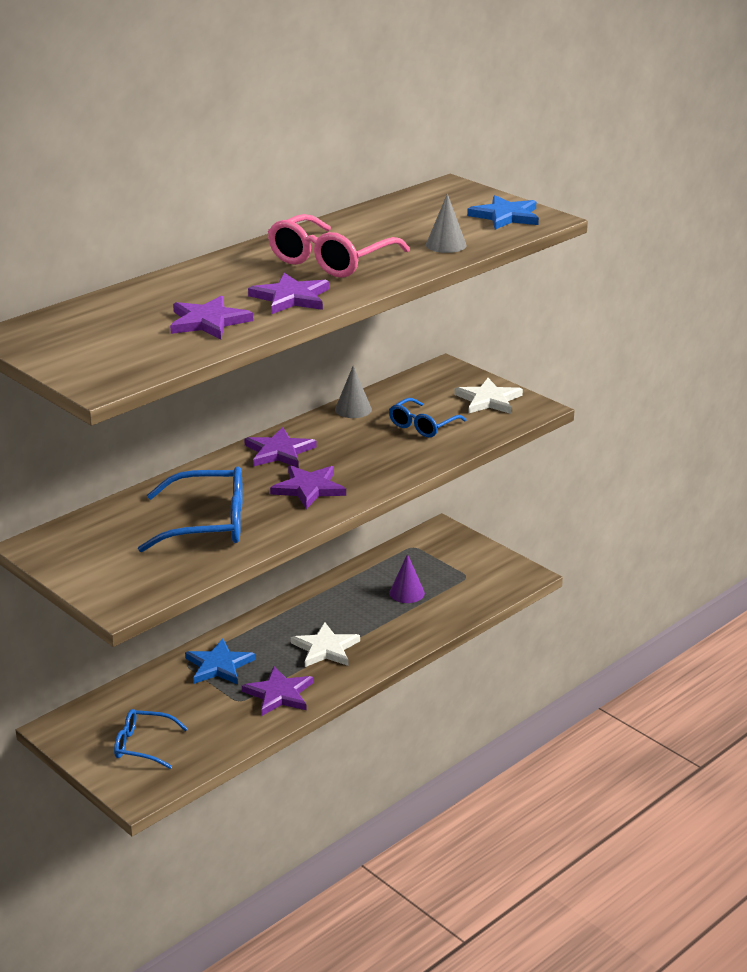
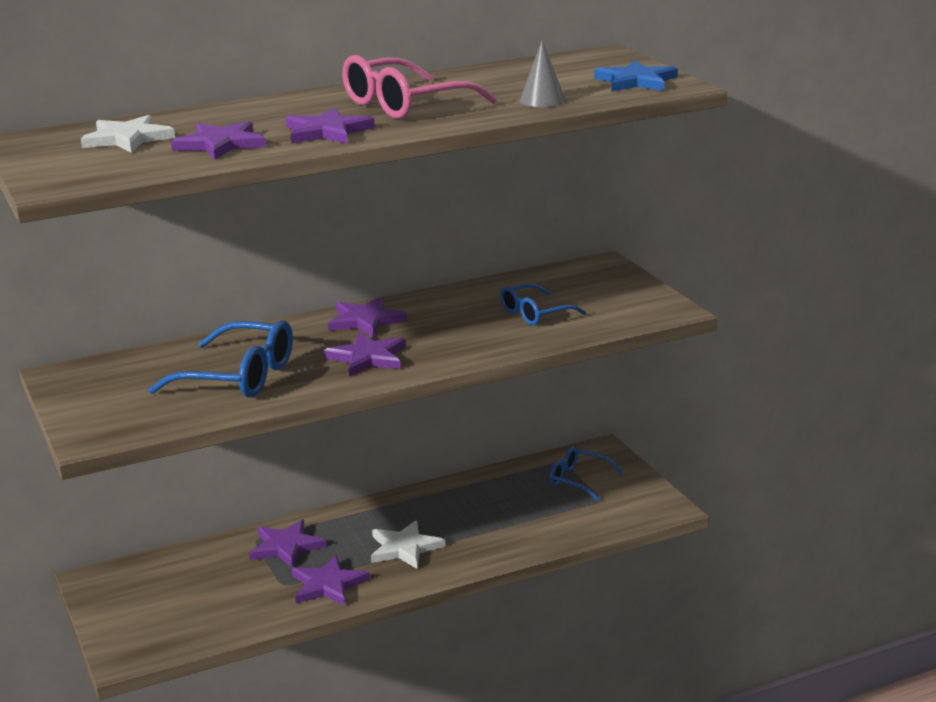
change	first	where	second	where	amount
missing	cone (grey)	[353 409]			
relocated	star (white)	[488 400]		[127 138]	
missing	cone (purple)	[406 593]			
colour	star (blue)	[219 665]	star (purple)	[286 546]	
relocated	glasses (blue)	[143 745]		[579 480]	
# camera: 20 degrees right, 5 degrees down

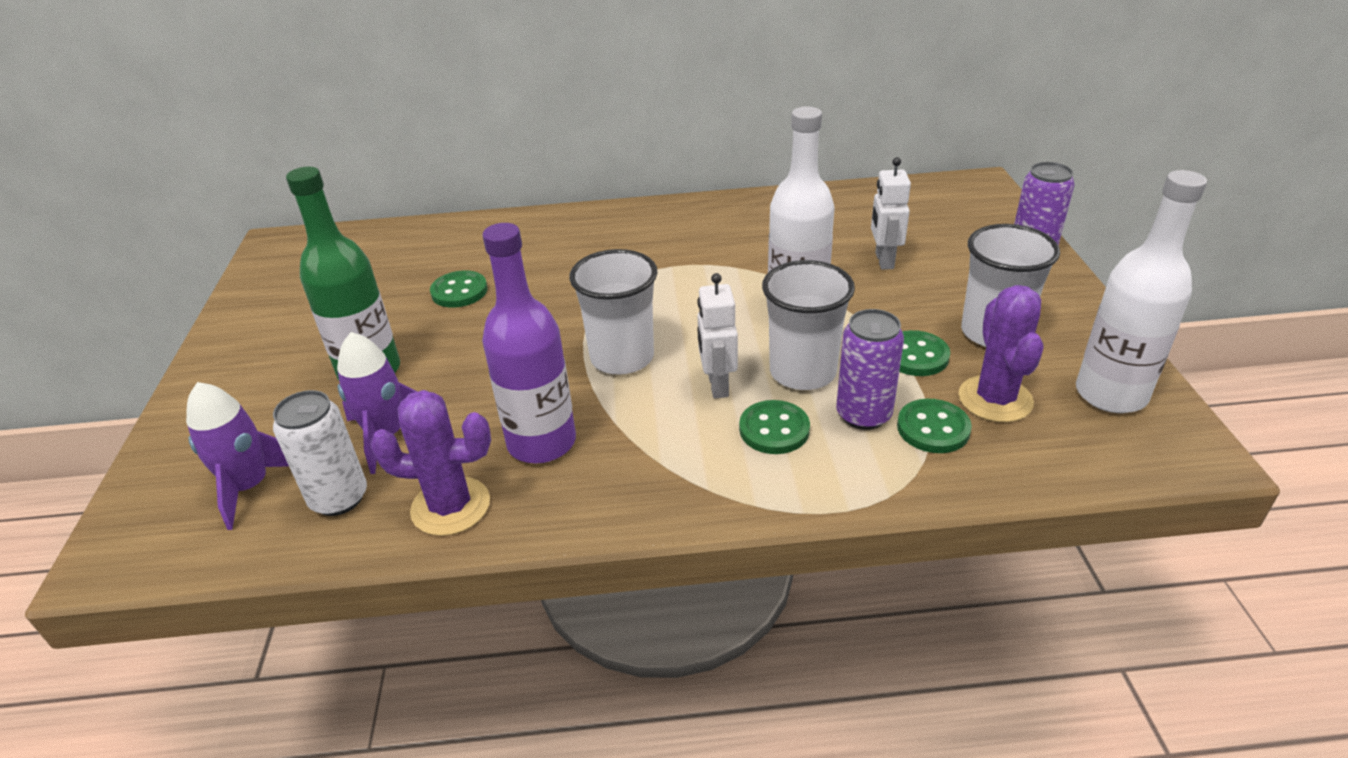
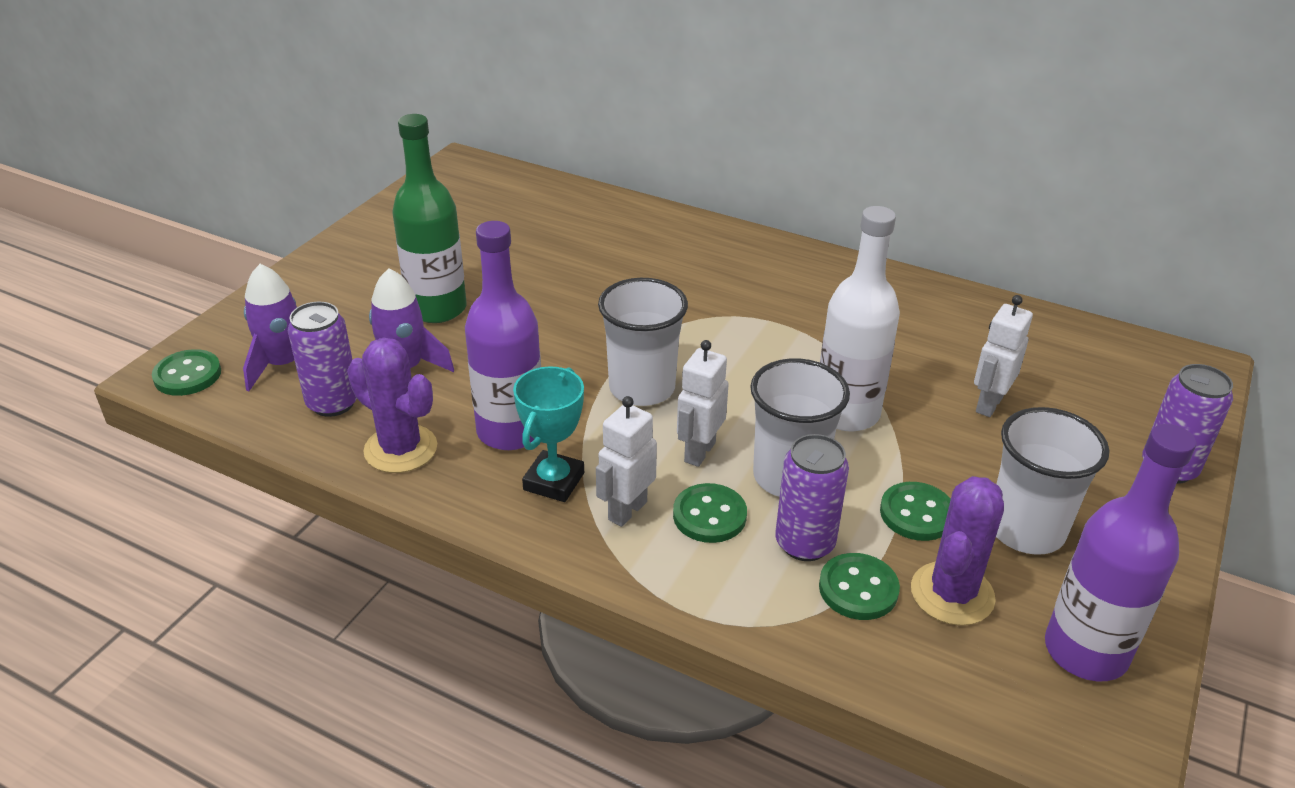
change	first	where	second	where	amount
colour	bottle (white)	[1110 394]	bottle (purple)	[1085 651]	
relocated	button (green)	[459 291]		[187 375]	
colour	can (white)	[339 498]	can (purple)	[333 403]	
appeared			trophy (turquoise)	[554 481]	
appeared			robot (white)	[627 510]	
# camera: 30 degrees right, 0 degrees up

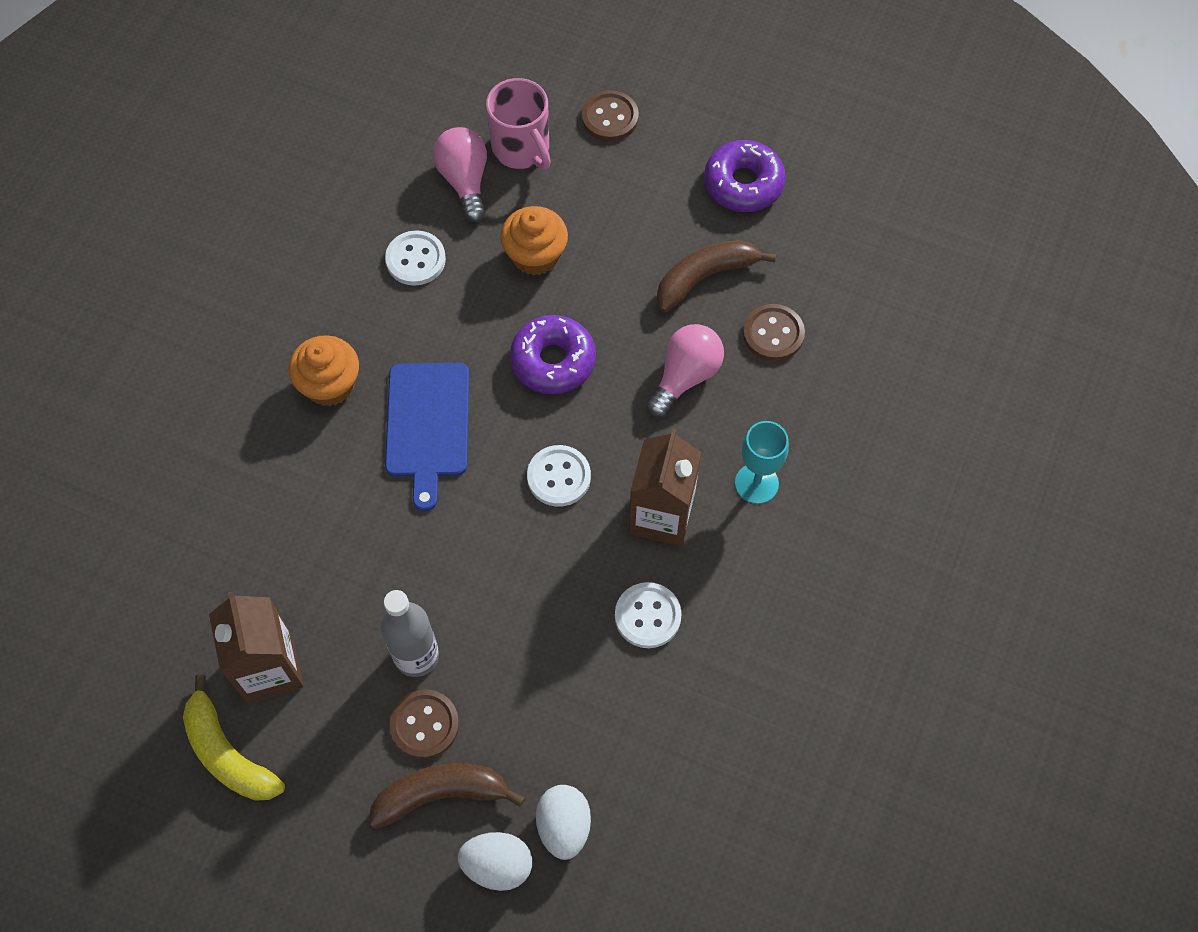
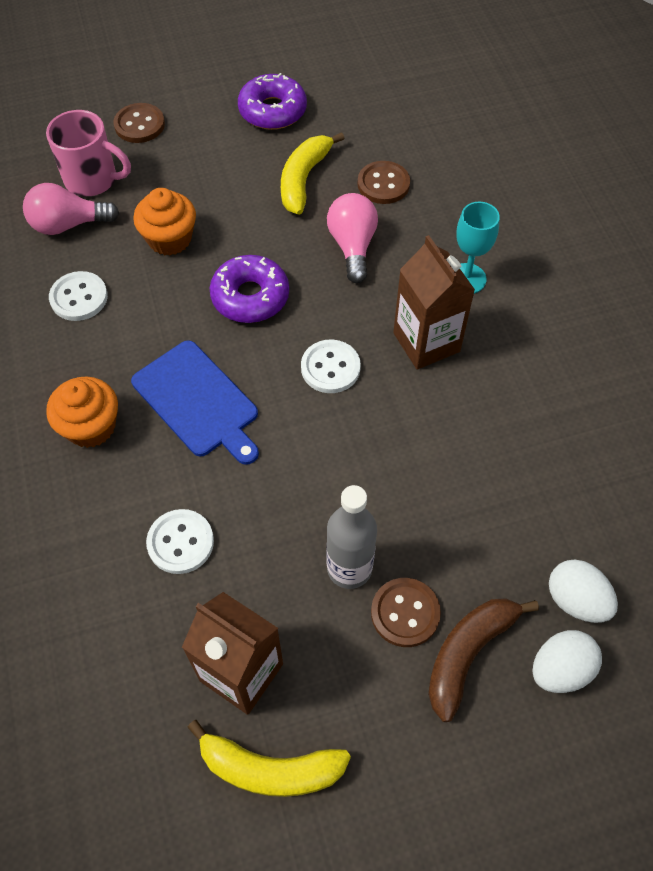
change	first	where	second	where	amount
spun	light bulb (pink)	[465 181]		[68 224]	45 degrees counterclockwise
colour	banana (brown)	[705 277]	banana (yellow)	[304 179]	
relocated	button (white)	[647 616]		[180 542]	
# camera: 40 degrees left, 5 degrees down

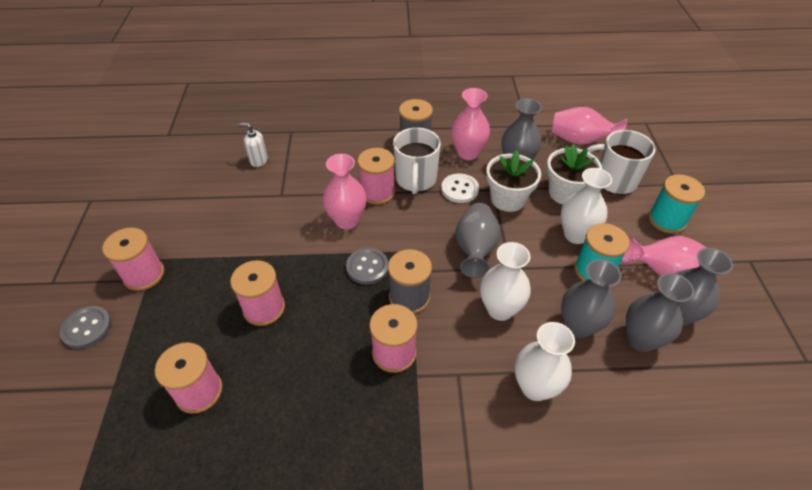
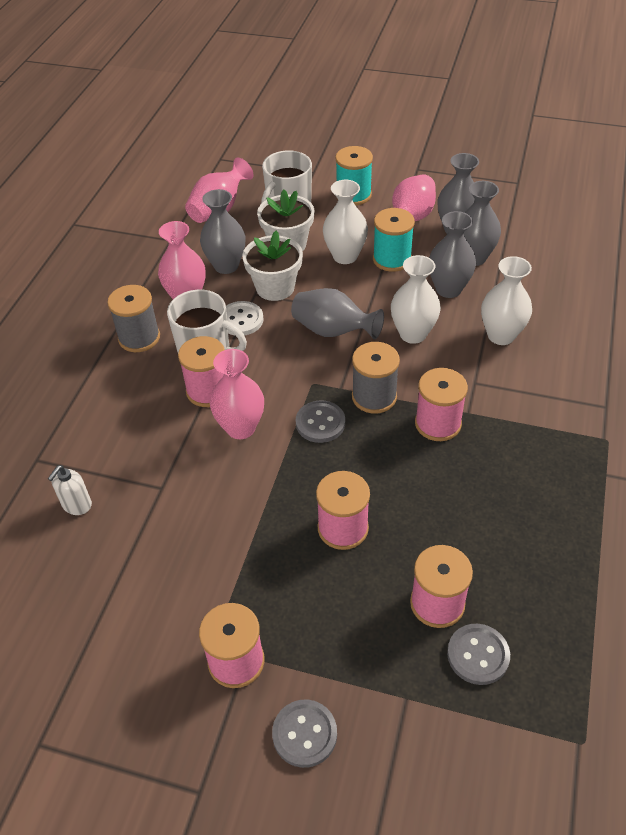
change	first	where	second	where	amount
appeared			button (grey)	[478 655]	
# camera: 70 degrees left, 0 degrees up

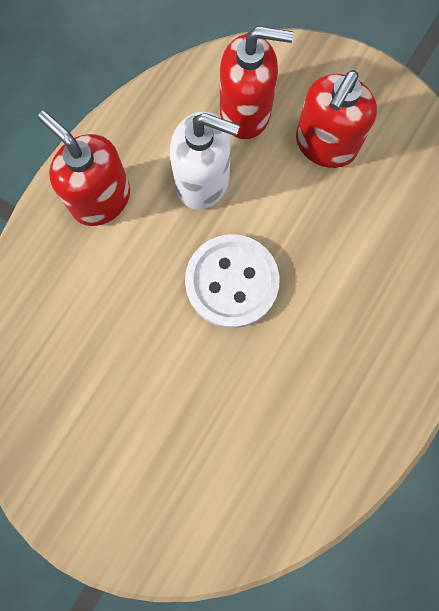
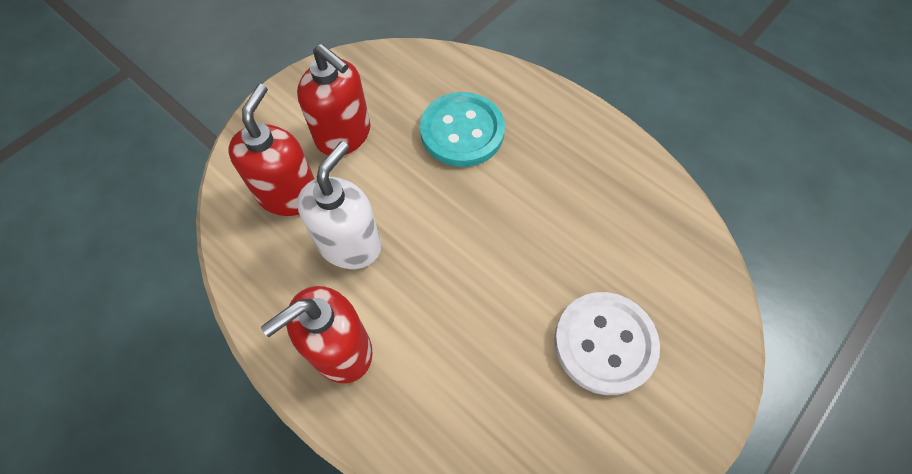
change	first	where	second	where	amount
relocated	button (white)	[232 282]		[604 343]	
appeared			button (turquoise)	[462 131]	
# camera: 80 degrees left, 15 degrees down

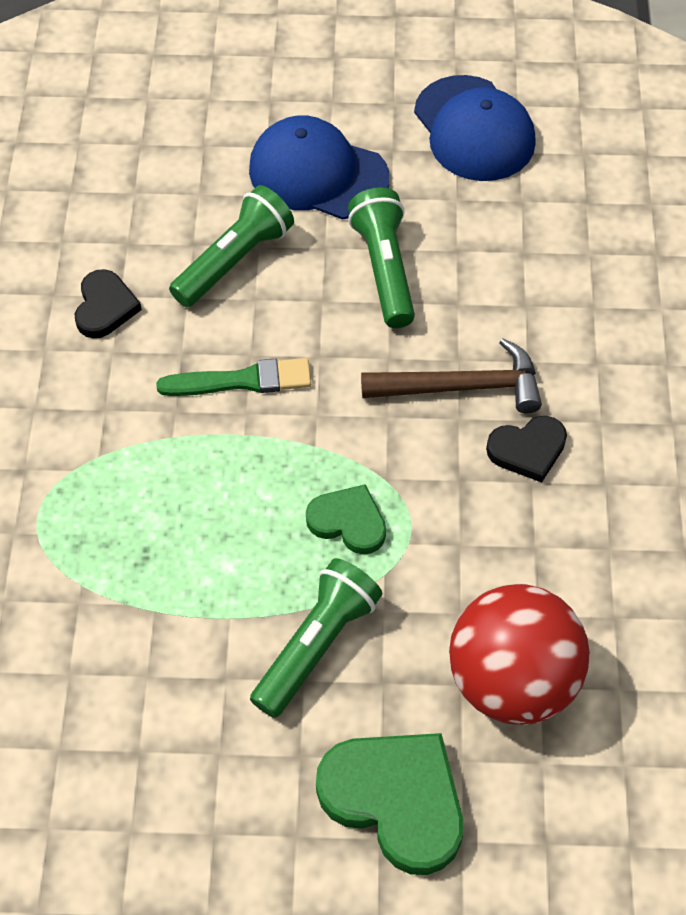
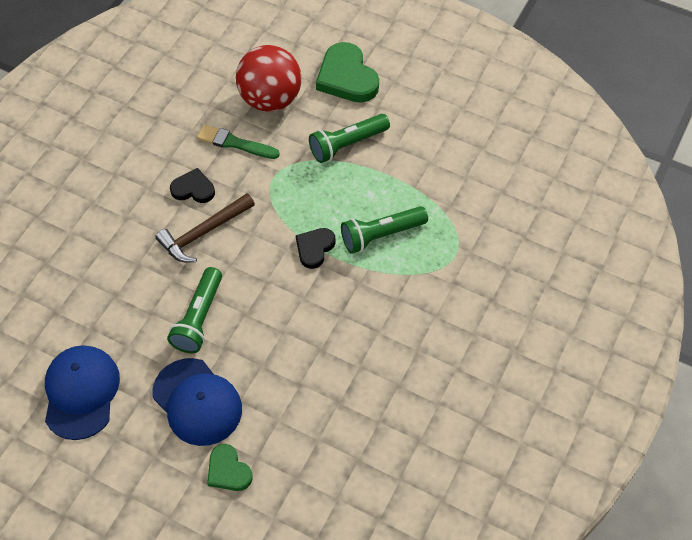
change	first	where	second	where	amount
relocated	flashlight (green)	[235 260]		[381 235]	
relocated	heart (black)	[105 307]		[314 248]	
spun	hammer (brown)	[462 387]		[203 233]	60 degrees counterclockwise
relocated	brush (green)	[242 381]		[235 143]	
relocated	heart (green)	[348 522]		[228 471]	
# camera: 155 degrees left, 0 degrees up

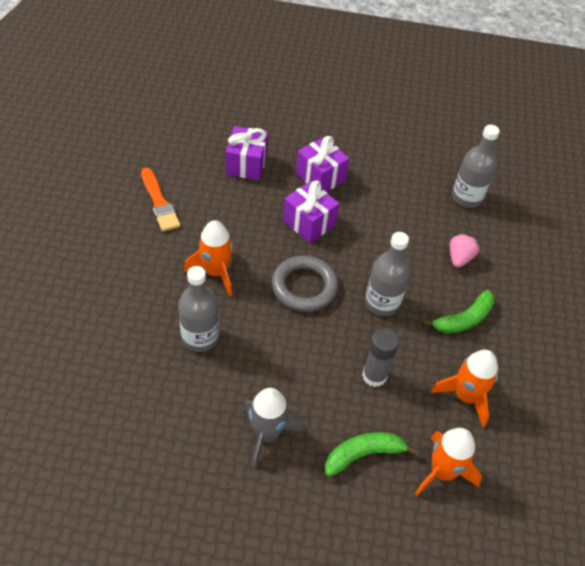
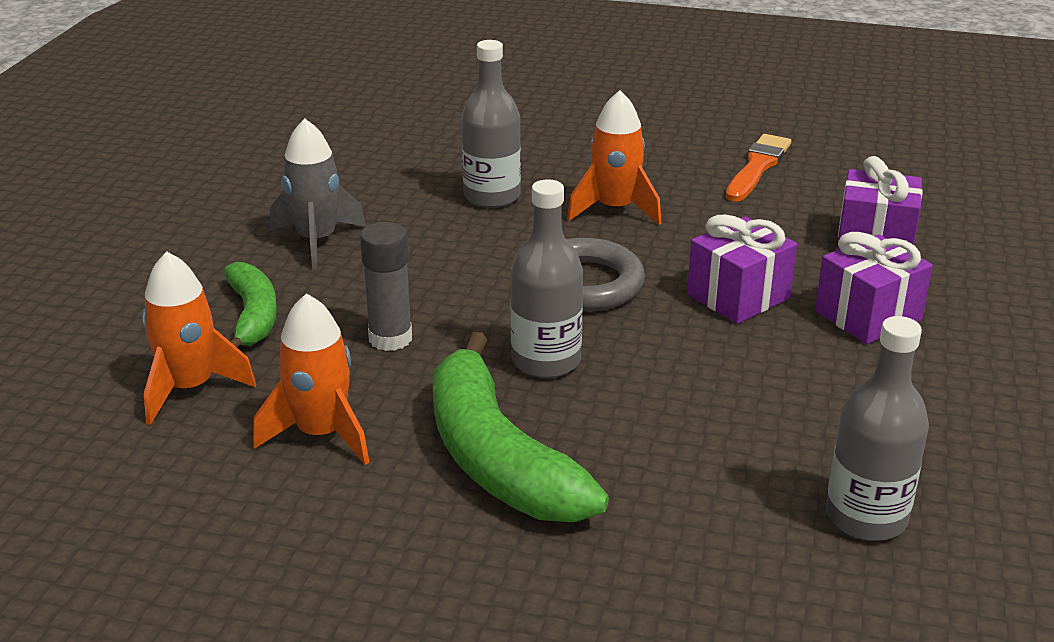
change	first	where	second	where	amount
spun	brush (orange)	[159 202]		[757 167]	135 degrees clockwise
missing	strawberry (pink)	[459 258]			
size	banana (green)	[463 319]		[497 458]	x1.72
# camera: 100 degrees right, 20 degrees down

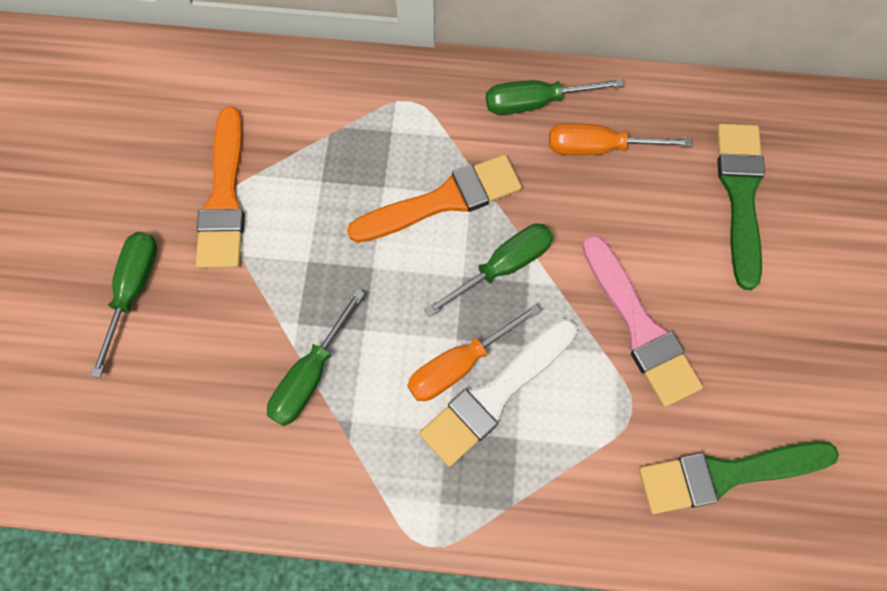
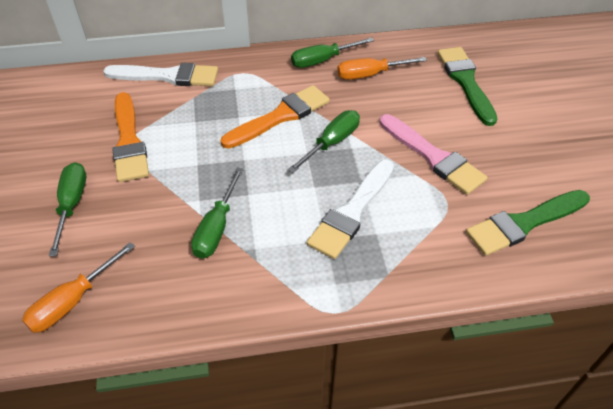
change	first	where	second	where	amount
relocated	screwdriver (orange)	[458 365]		[72 302]	
appeared			brush (white)	[168 76]	
# camera: 15 degrees left, 20 degrees down

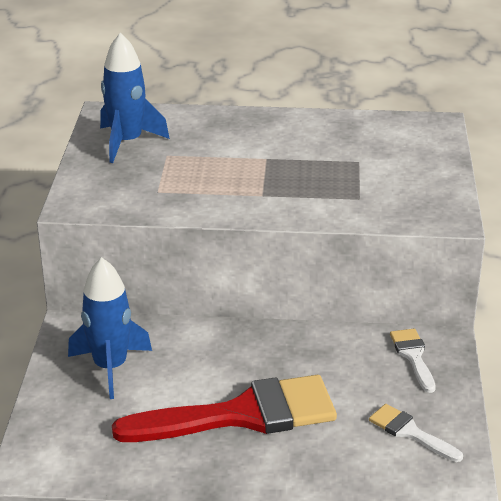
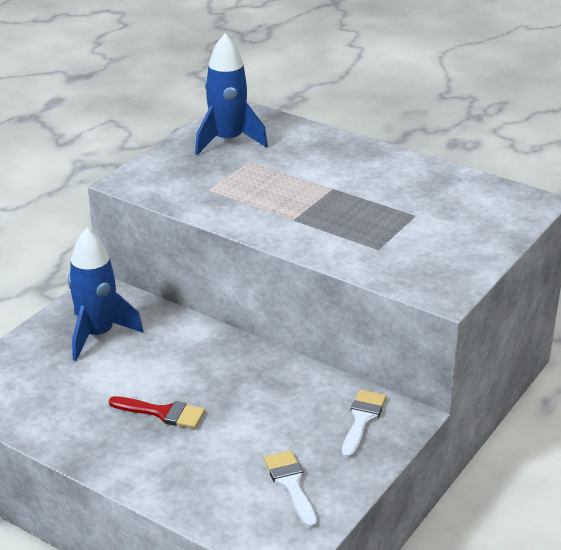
change	first	where	second	where	amount
size	brush (red)	[242 415]		[163 413]	x0.46
# camera: 30 degrees right, 0 degrees up

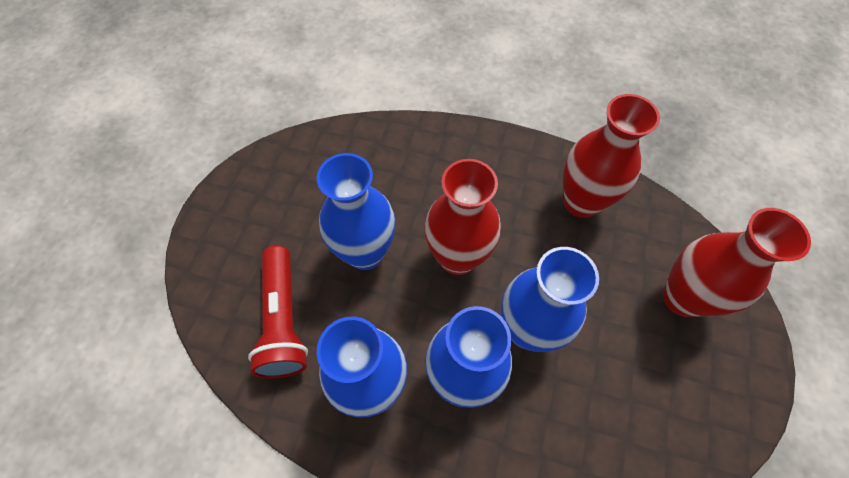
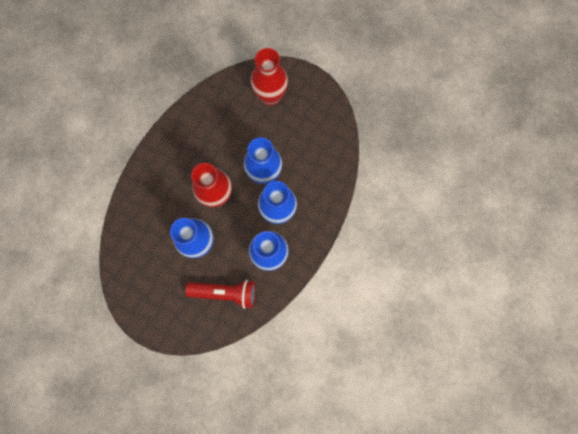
change	first	where	second	where	amount
missing	vase (red)	[581 202]			
# camera: 75 degrees left, 15 degrees up

